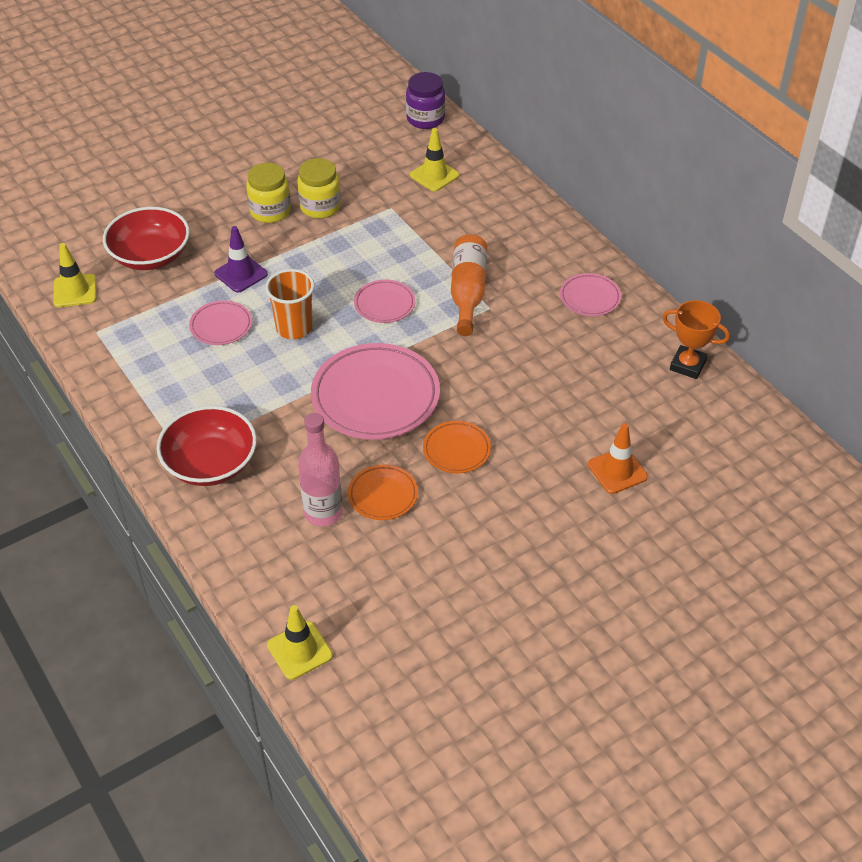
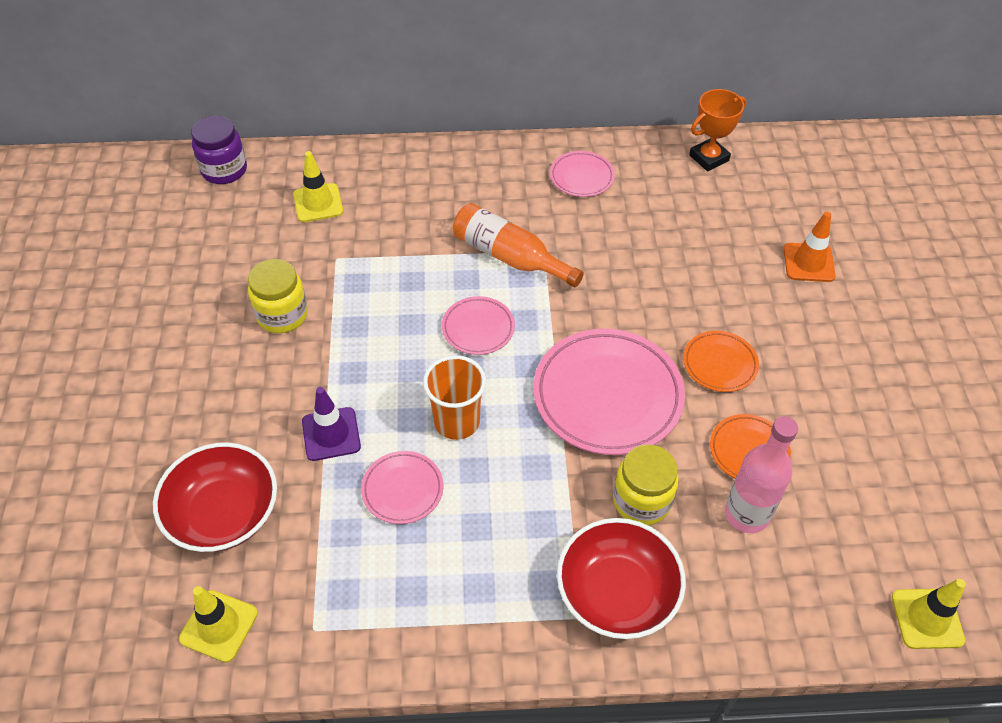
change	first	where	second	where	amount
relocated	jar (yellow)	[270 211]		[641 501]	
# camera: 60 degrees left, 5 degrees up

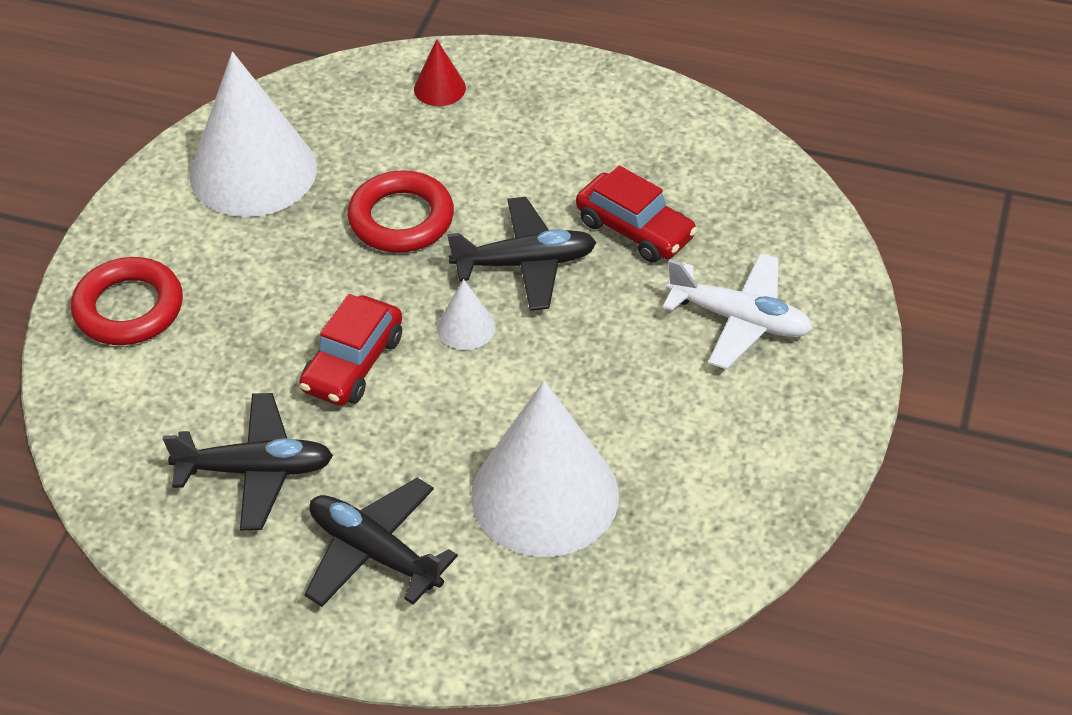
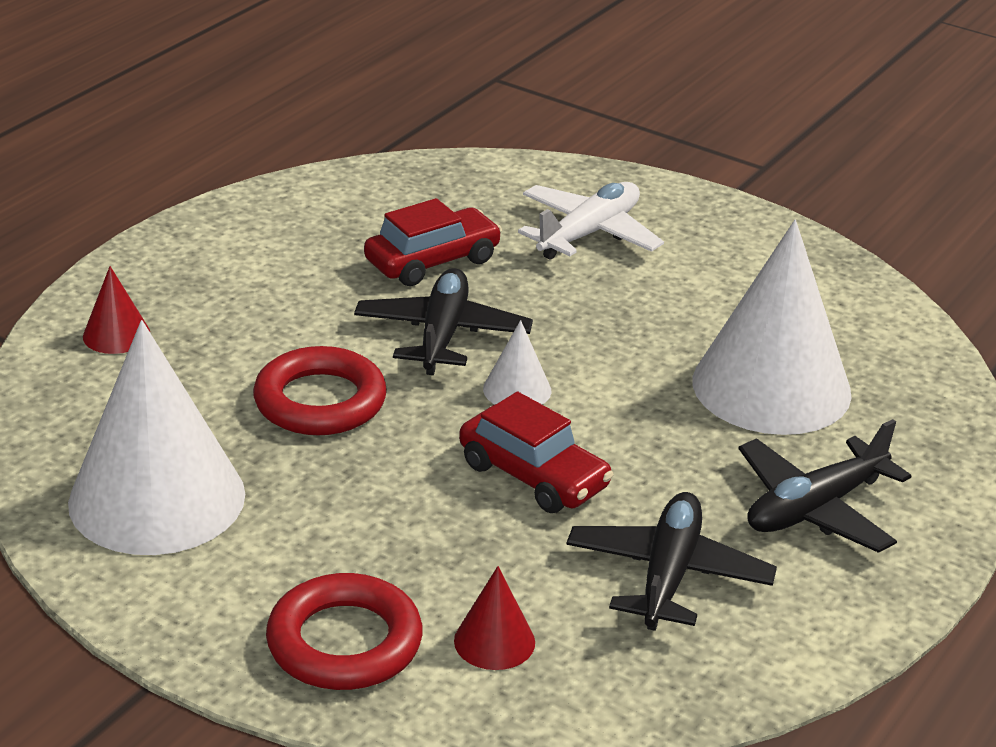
change	first	where	second	where	amount
appeared			cone (red)	[494 641]	
# camera: 75 degrees left, 15 degrees down

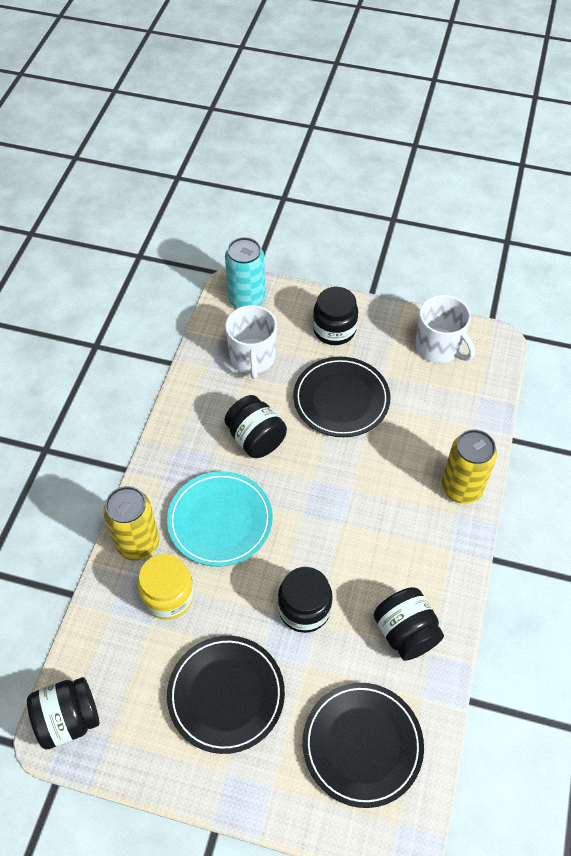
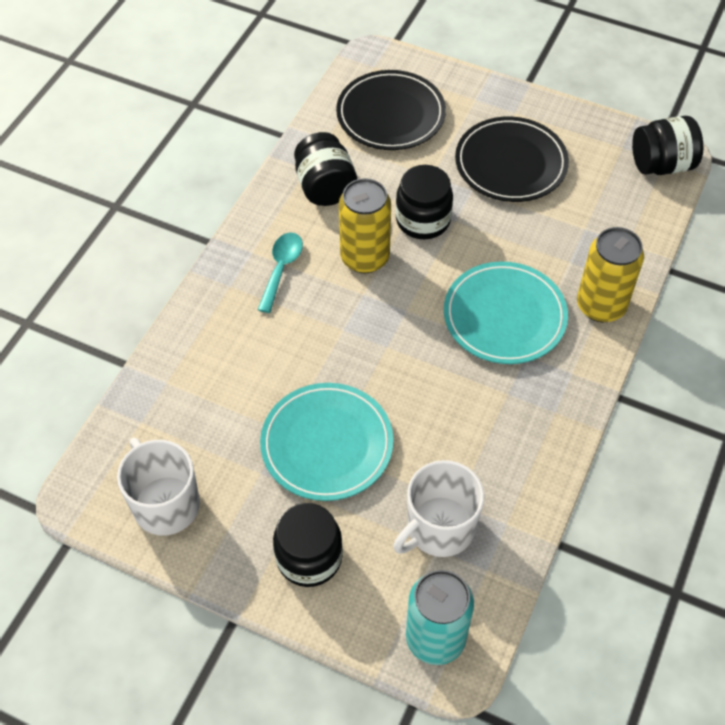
change	first	where	second	where	amount
spun	mug (white)	[252 358]		[439 528]	135 degrees counterclockwise
colour	plate (black)	[341 399]	plate (turquoise)	[327 444]	
missing	jar (black)	[256 439]			
relocated	can (yellow)	[461 488]		[365 258]	
missing	jar (yellow)	[168 596]			
appeared			spoon (turquoise)	[281 269]	
# camera: 170 degrees left, 0 degrees up

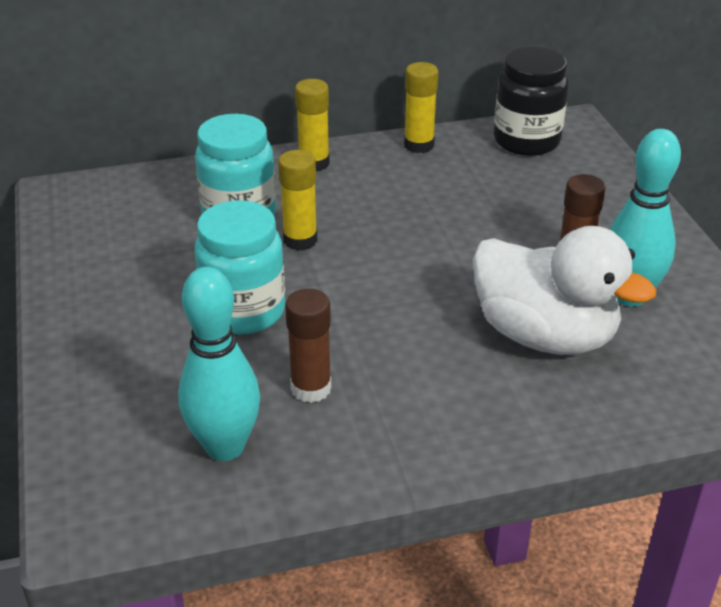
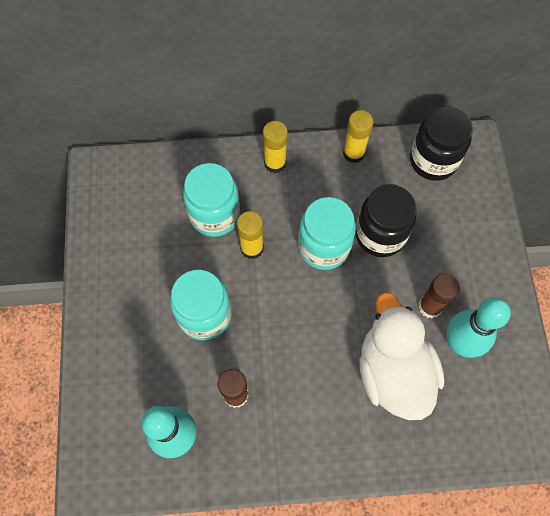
change	first	where	second	where	amount
spun	duck (white)	[544 335]		[393 372]	150 degrees counterclockwise
appeared			jar (black)	[380 235]	
appeared			jar (turquoise)	[324 247]	
# camera: 10 degrees right, 30 degrees up

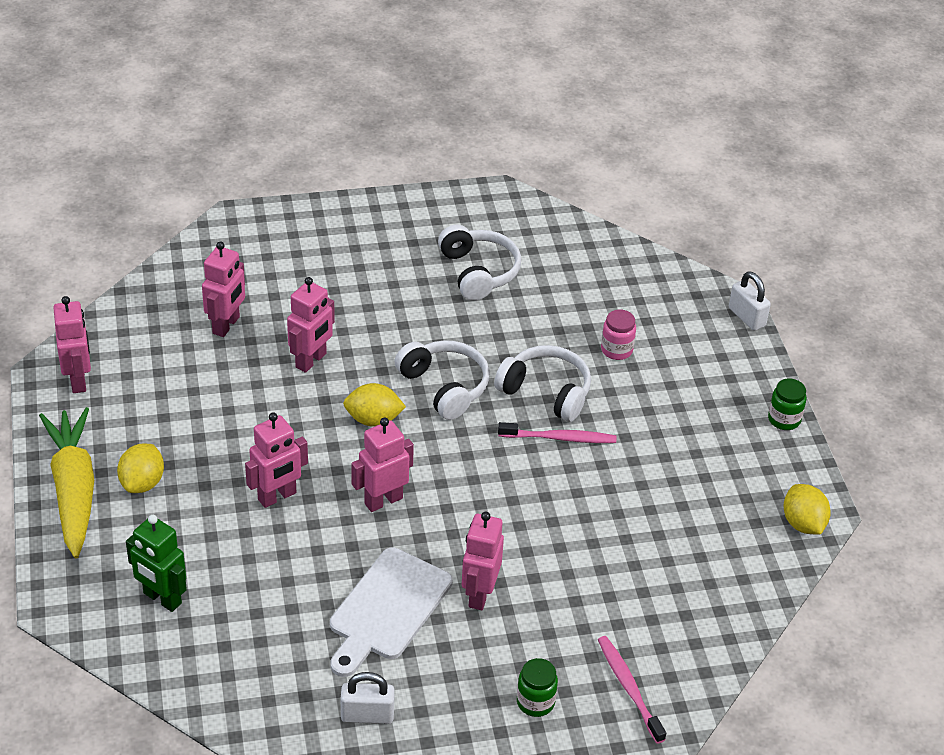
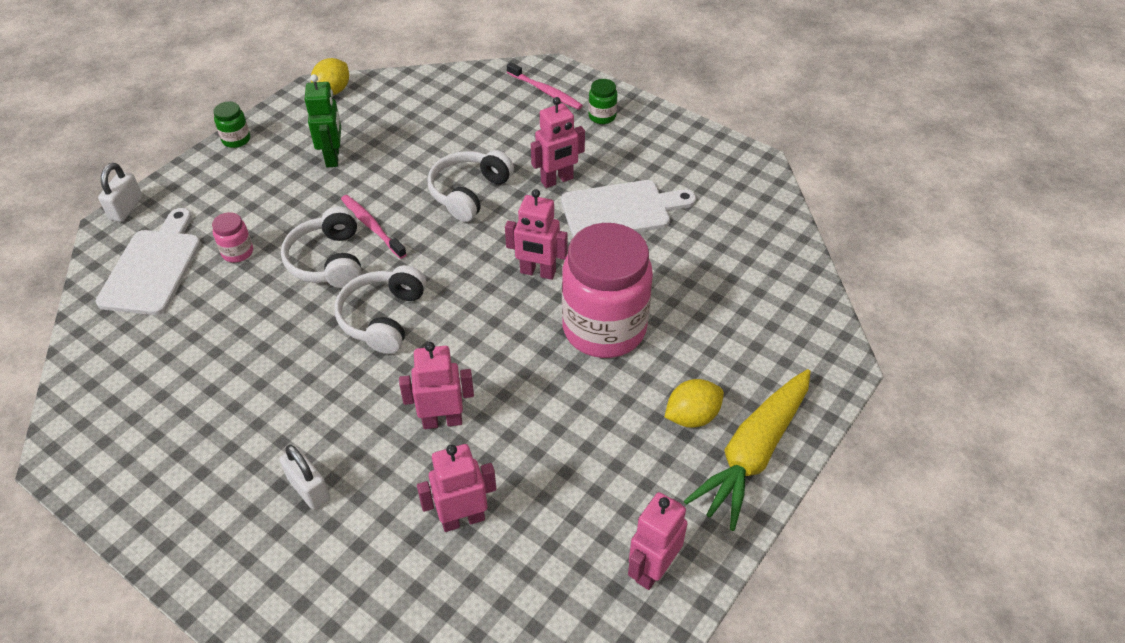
change	first	where	second	where	amount
relocated	headphones (white)	[478 272]		[469 193]	
missing	lemon (yellow)	[373 419]			
exchanged	robot (pink)	[277 497]	jar (pink)	[604 328]	
relocated	robot (green)	[162 599]		[333 157]	
spun	toothbrush (pink)	[629 687]		[545 91]	75 degrees counterclockwise
relocated	padlock (white)	[367 715]		[309 489]	
appeared			cutting board (white)	[153 267]	
# camera: 130 degrees left, 5 degrees up

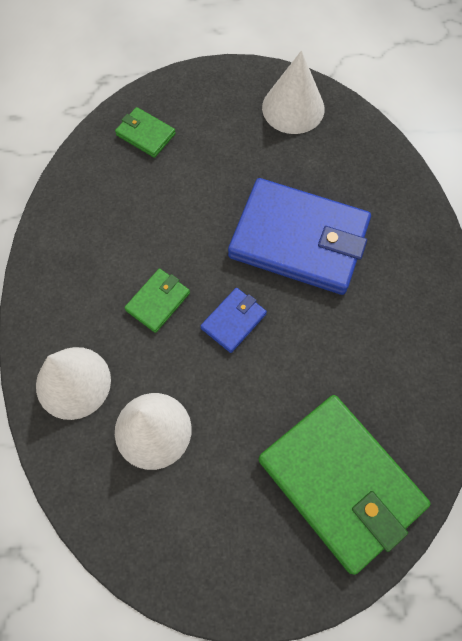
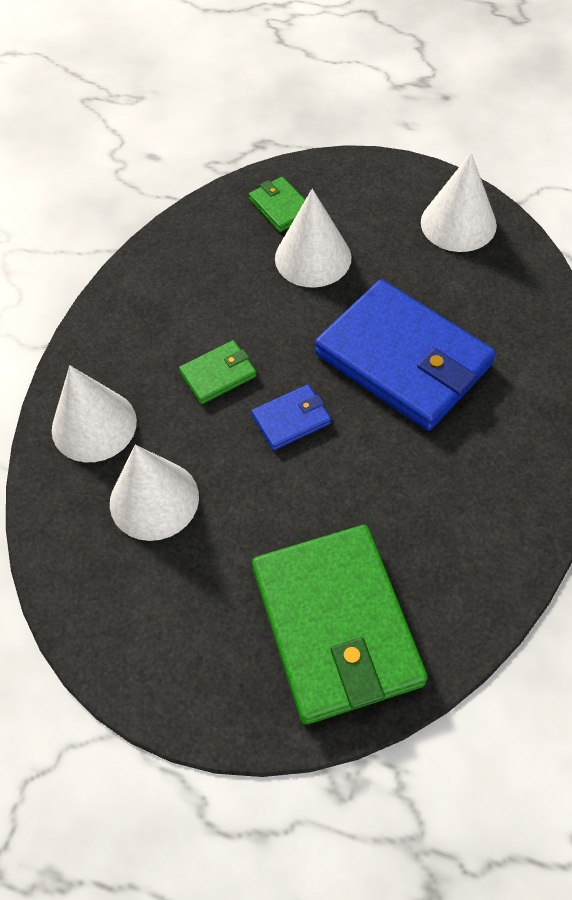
change	first	where	second	where	amount
appeared			cone (white)	[313 257]	
# camera: 25 degrees right, 10 degrees down

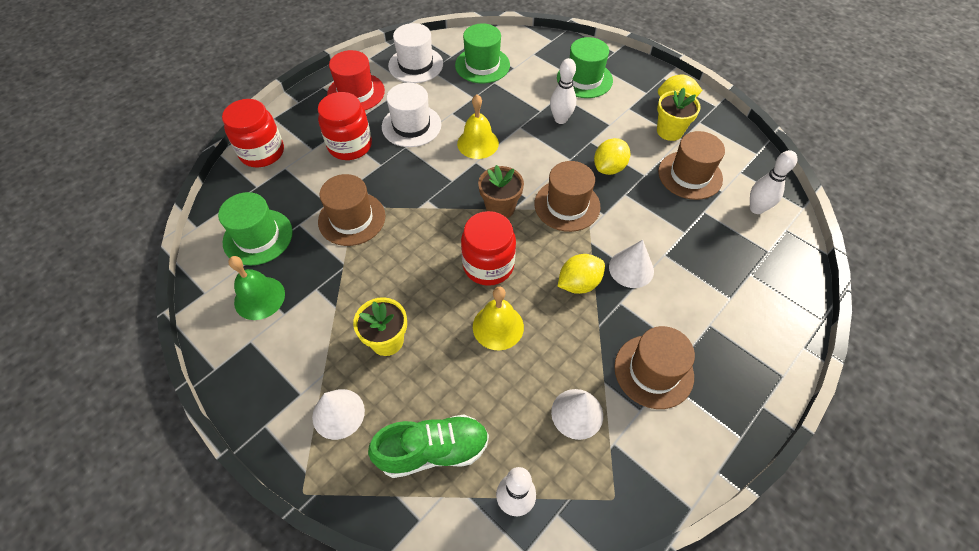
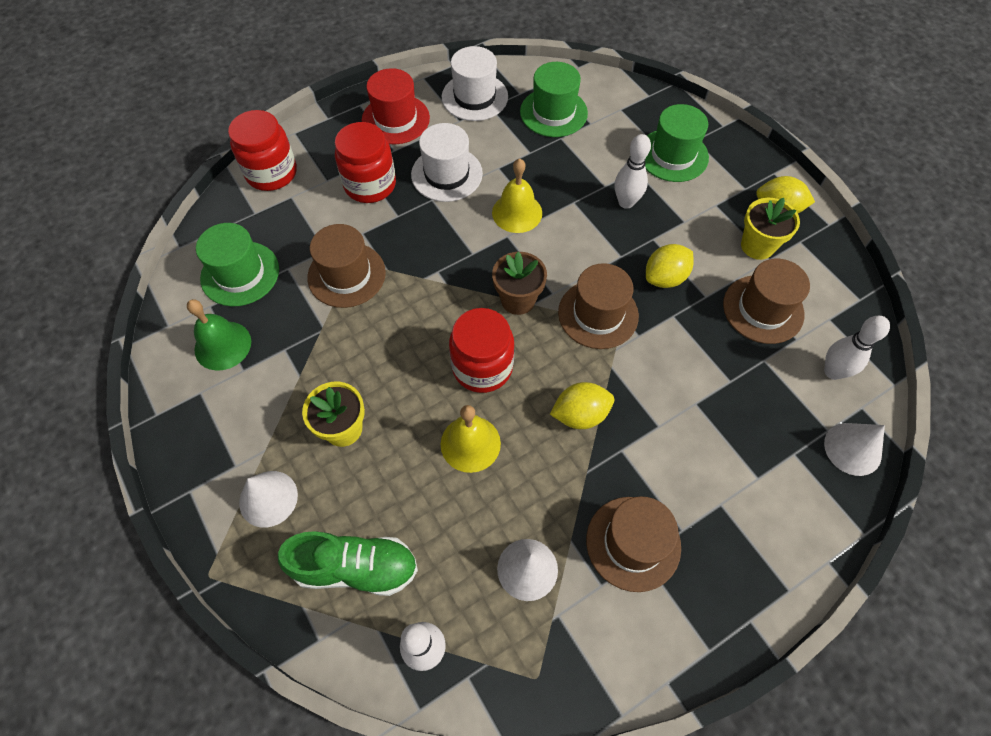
change	first	where	second	where	amount
relocated	cone (white)	[631 268]		[852 449]	
# camera: 15 degrees right, 5 degrees up

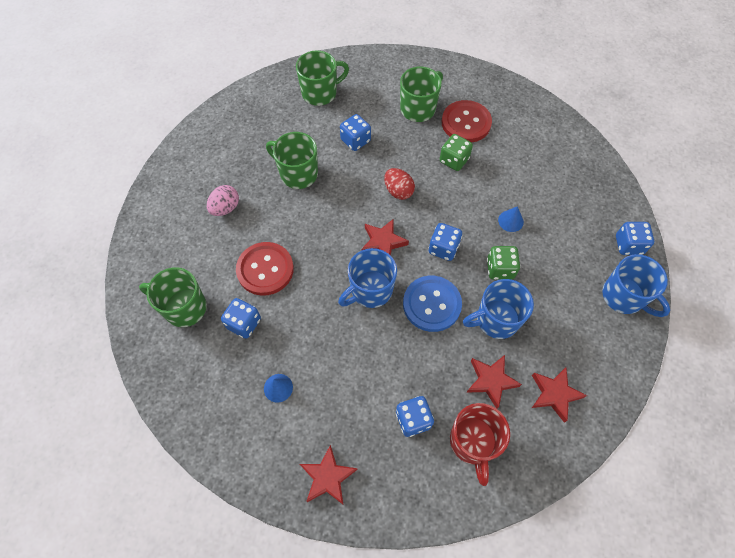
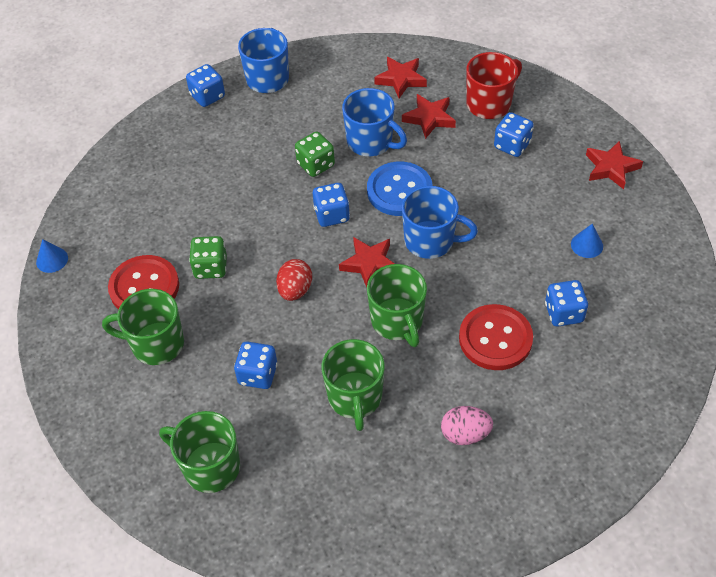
change	first	where	second	where	amount
relocated	cone (blue)	[510 221]		[52 260]	
relocated	mug (green)	[184 308]		[397 322]	
# camera: 125 degrees left, 10 degrees down

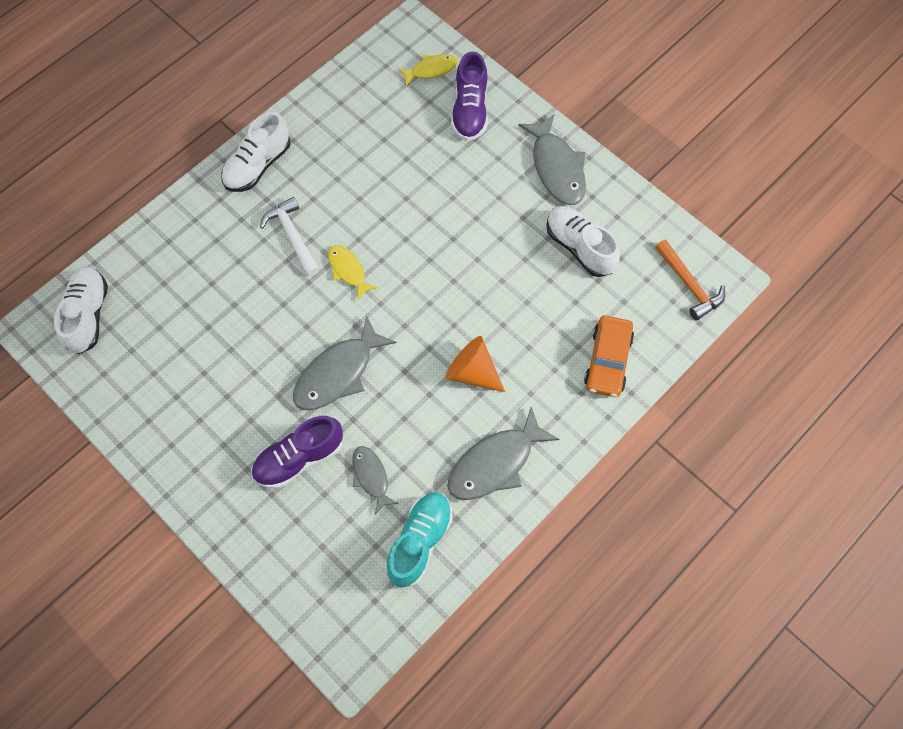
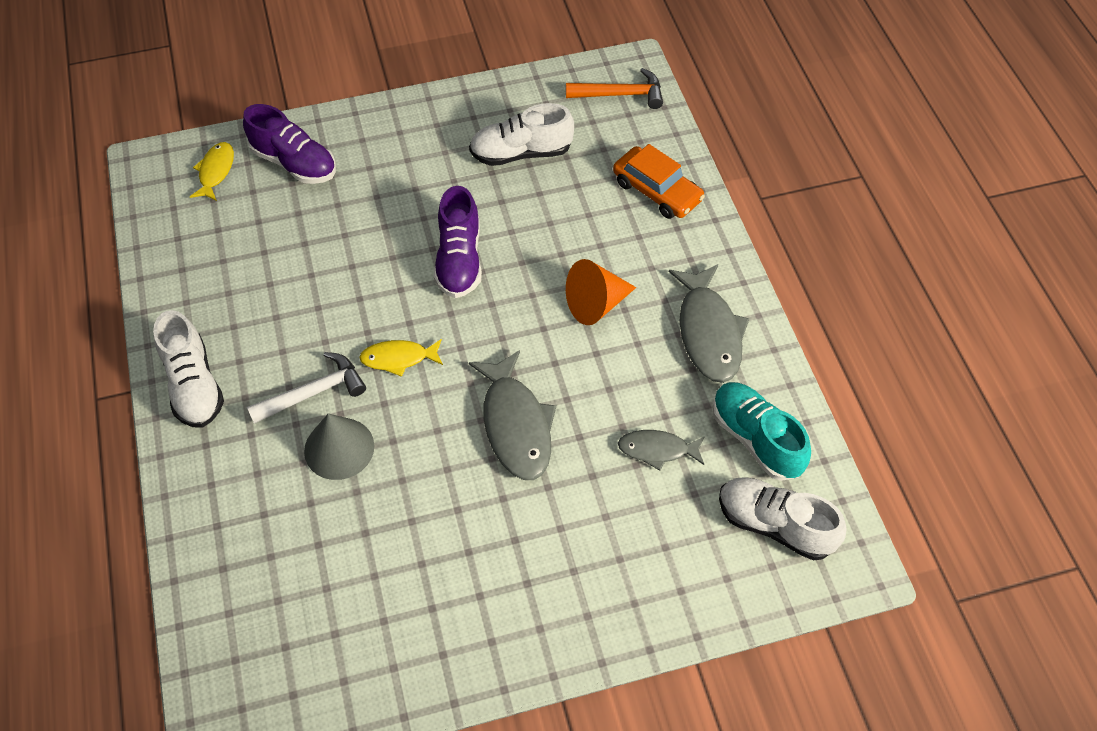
change	first	where	second	where	amount
missing	fish (grey)	[556 168]			
spun	hammer (white)	[292 236]		[314 392]	150 degrees clockwise
relocated	shoe (white)	[88 315]		[775 525]	
relocated	shoe (purple)	[299 458]		[459 260]	
appeared			cone (grey)	[339 448]	
# camera: 60 degrees left, 10 degrees down

